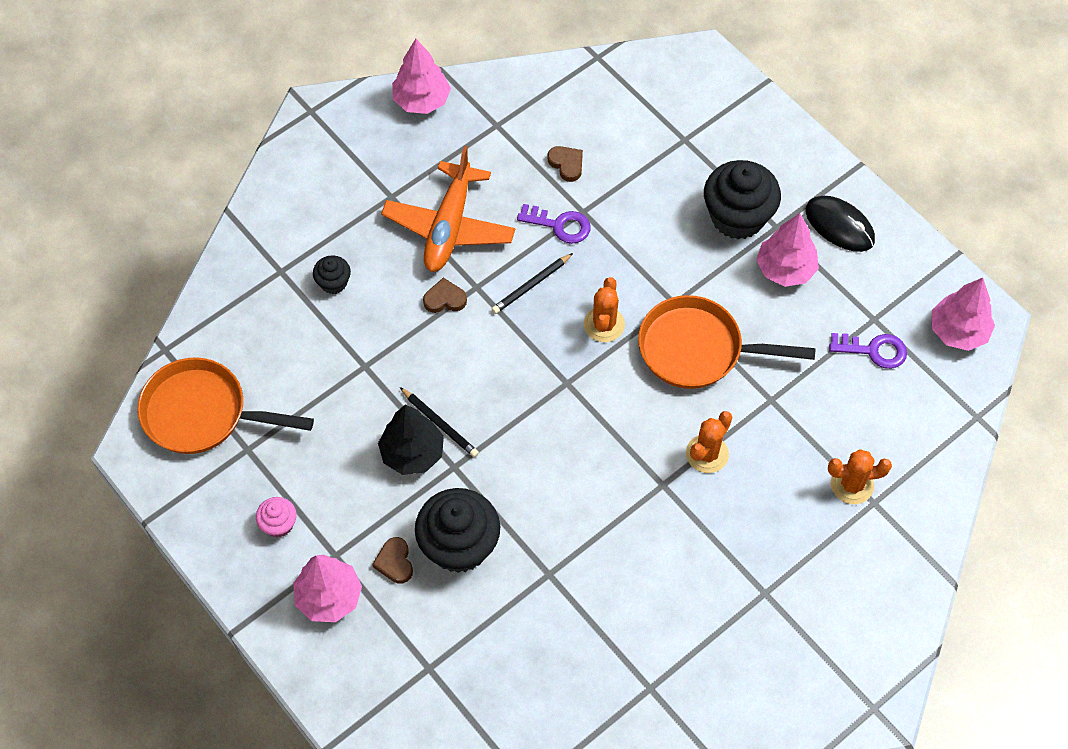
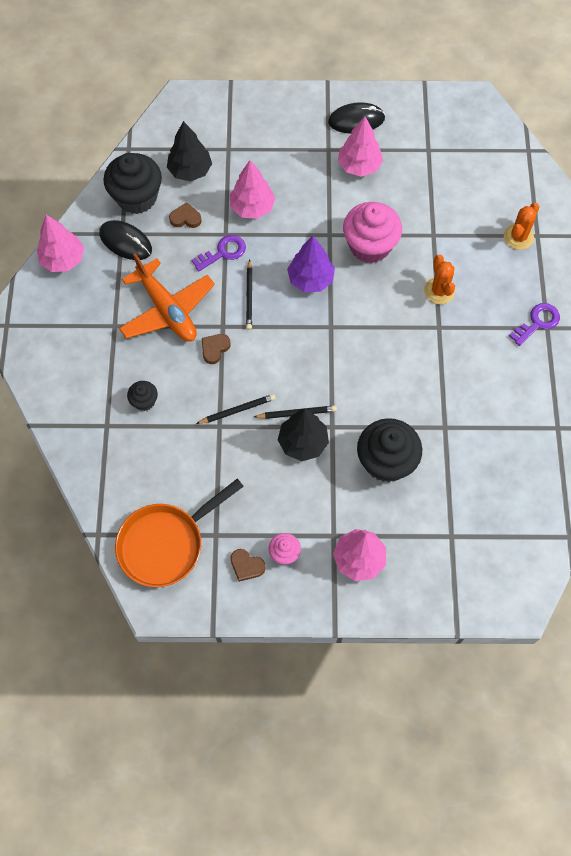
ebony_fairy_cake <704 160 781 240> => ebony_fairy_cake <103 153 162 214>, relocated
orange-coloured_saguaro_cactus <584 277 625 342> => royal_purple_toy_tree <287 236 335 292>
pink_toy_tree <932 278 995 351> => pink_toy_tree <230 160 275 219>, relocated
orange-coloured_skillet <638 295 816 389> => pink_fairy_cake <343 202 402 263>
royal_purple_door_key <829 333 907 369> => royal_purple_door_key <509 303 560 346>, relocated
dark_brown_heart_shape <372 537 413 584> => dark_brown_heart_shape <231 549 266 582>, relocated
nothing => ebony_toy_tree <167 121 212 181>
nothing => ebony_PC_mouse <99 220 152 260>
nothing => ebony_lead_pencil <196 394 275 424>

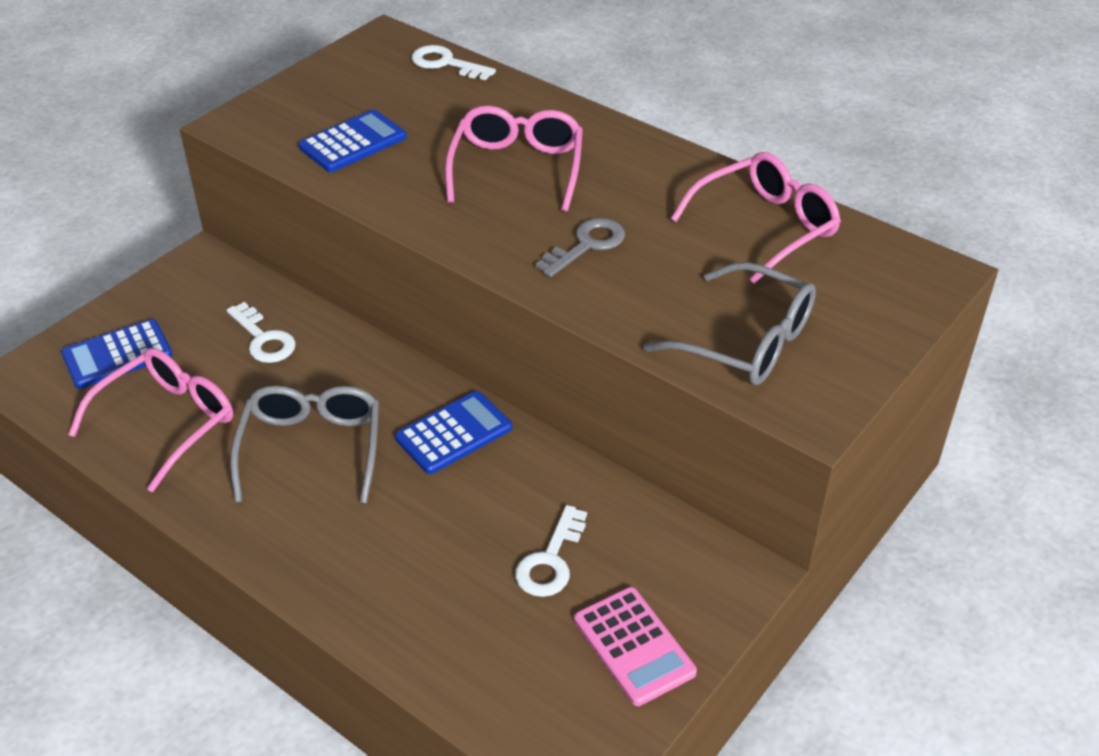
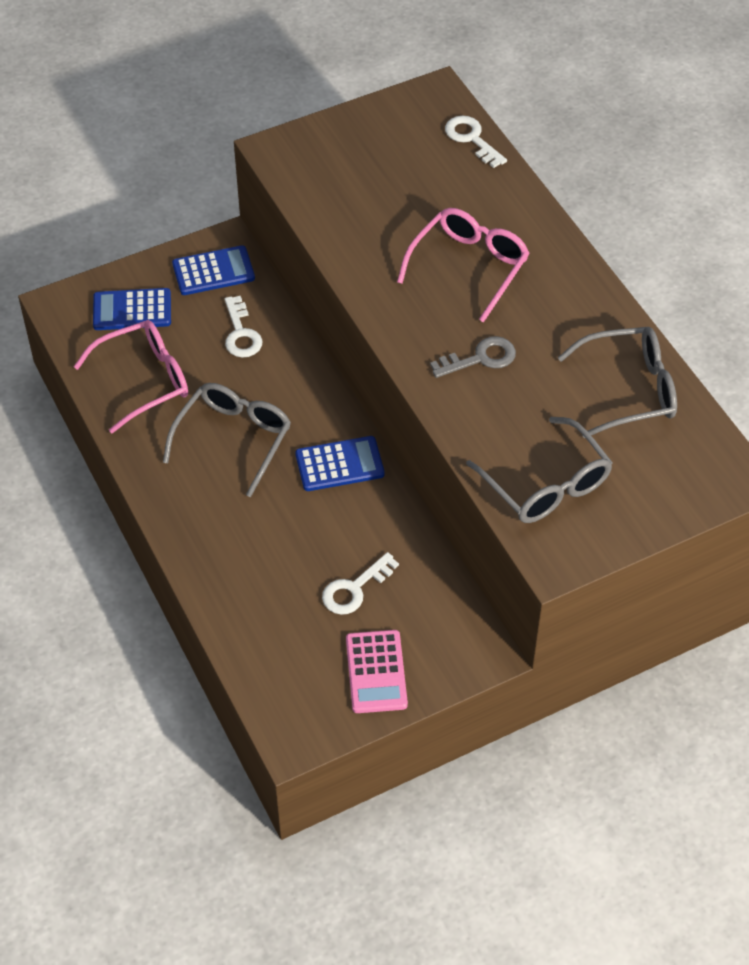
blue_calculator <299 110 407 172> => blue_calculator <172 245 255 295>, relocated
pink_spectacles <671 152 841 284> => gray_spectacles <557 327 677 438>

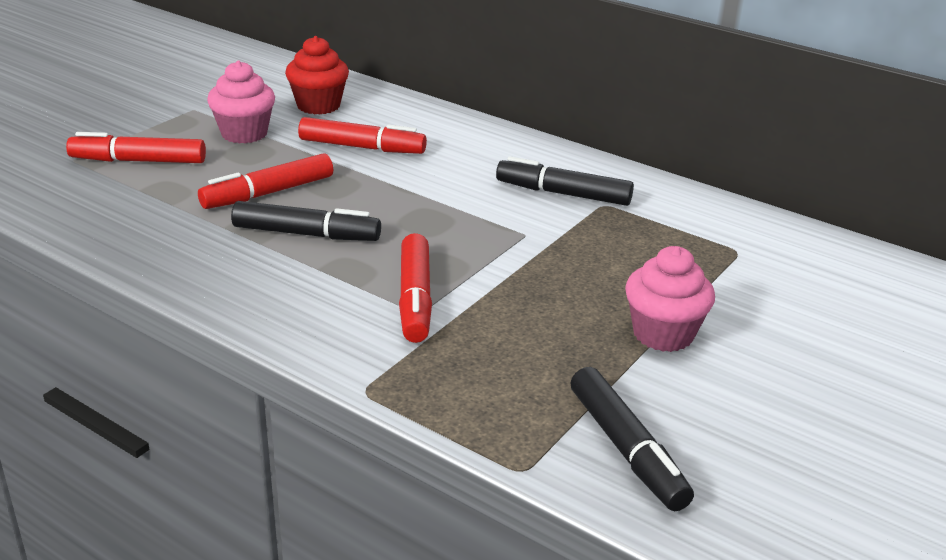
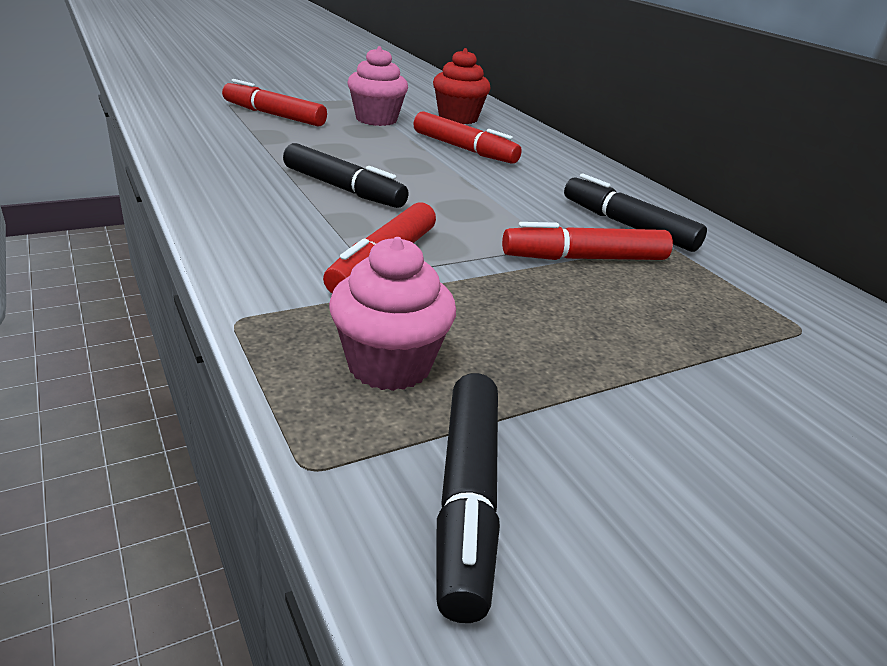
red_marker_pen <198 153 333 209> => red_marker_pen <502 222 673 260>, relocated
pink_fairy_cake <625 246 715 352> => pink_fairy_cake <329 237 456 391>, relocated

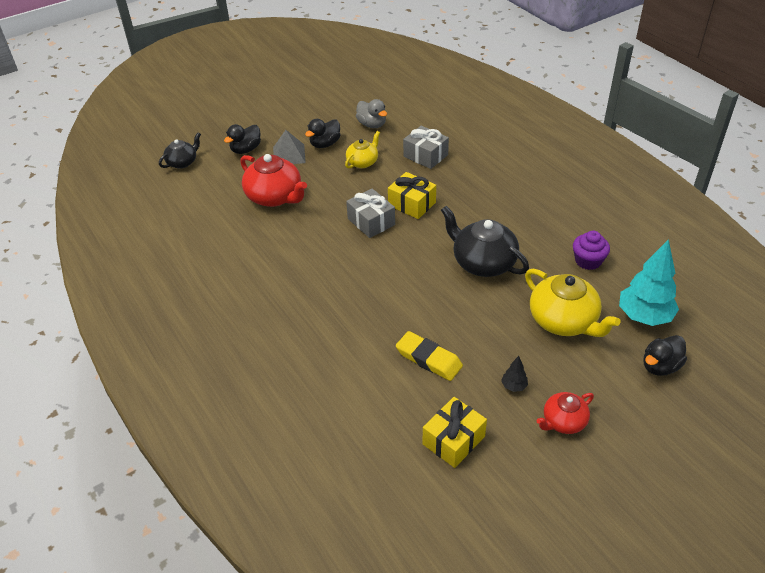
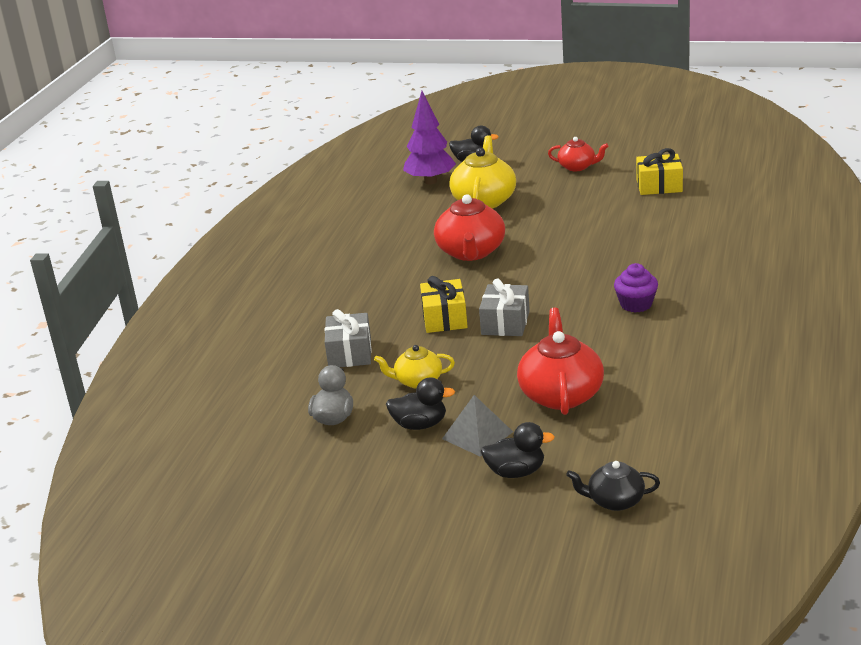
ebony_tea_pot <441 206 529 277> => red_tea_pot <434 194 505 261>
royal_purple_fairy_cake <573 231 610 270> => royal_purple_fairy_cake <614 263 658 313>, relocated
turquoise_toy_tree <619 239 679 326> => royal_purple_toy_tree <403 91 456 184>
golden_pencil_eraser <396 331 463 381> => nothing
ebony_toy_tree <501 356 528 392> => nothing

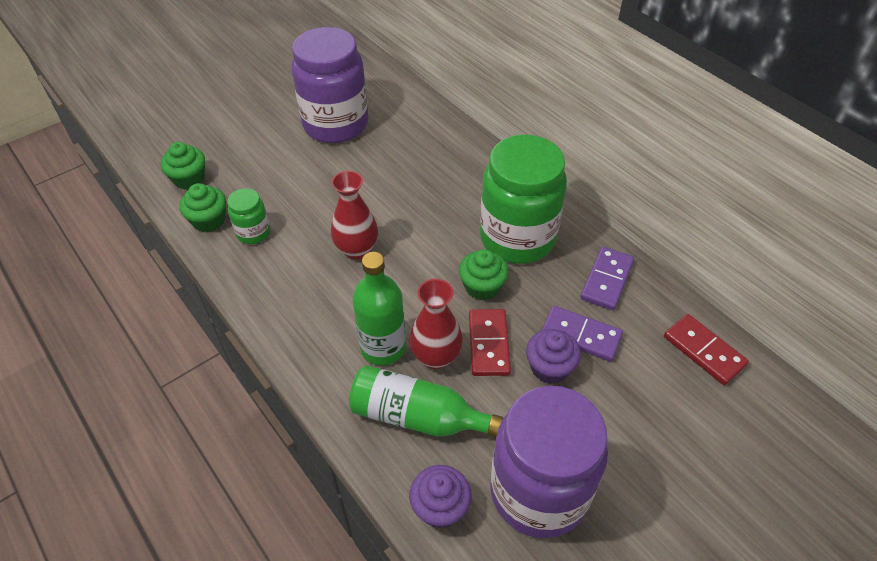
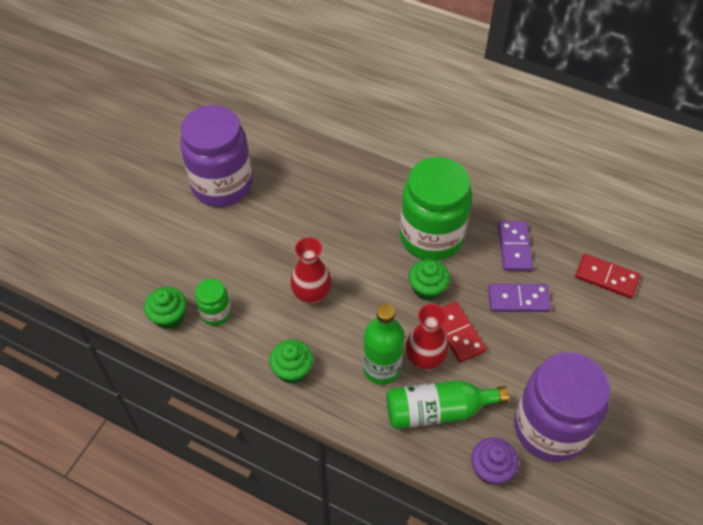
green_fairy_cake <161 142 205 190> => green_fairy_cake <269 340 313 384>, relocated
royal_purple_fairy_cake <526 329 581 384> => nothing

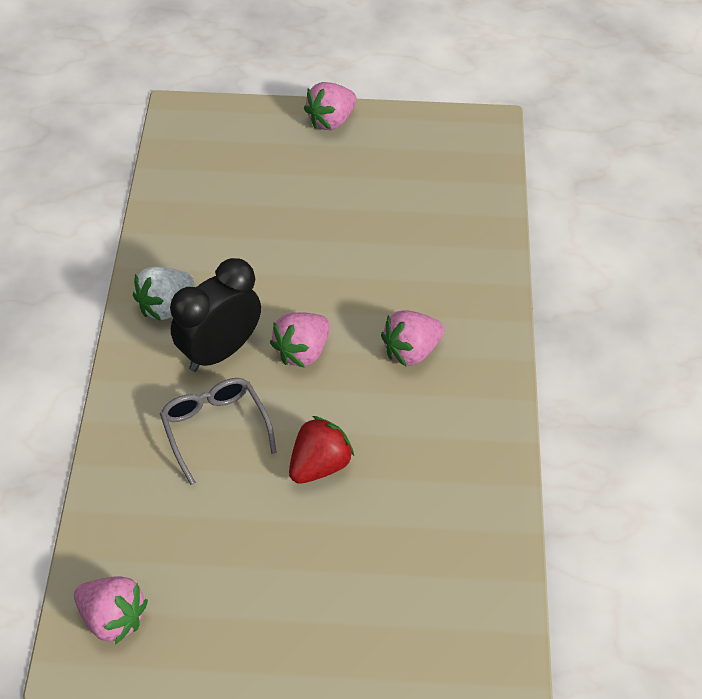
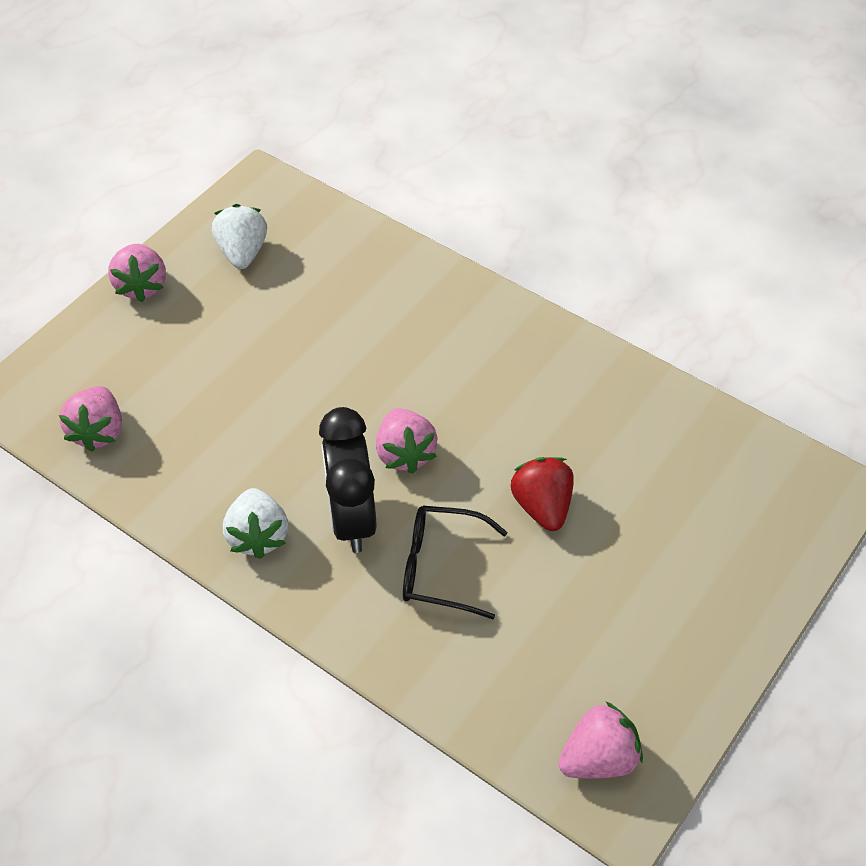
pink_strawberry <381 311 444 366> => pink_strawberry <59 386 122 452>, relocated
gray_spectacles <160 378 277 485> => ebony_spectacles <403 506 508 619>
nothing => pure_white_strawberry <212 204 267 269>

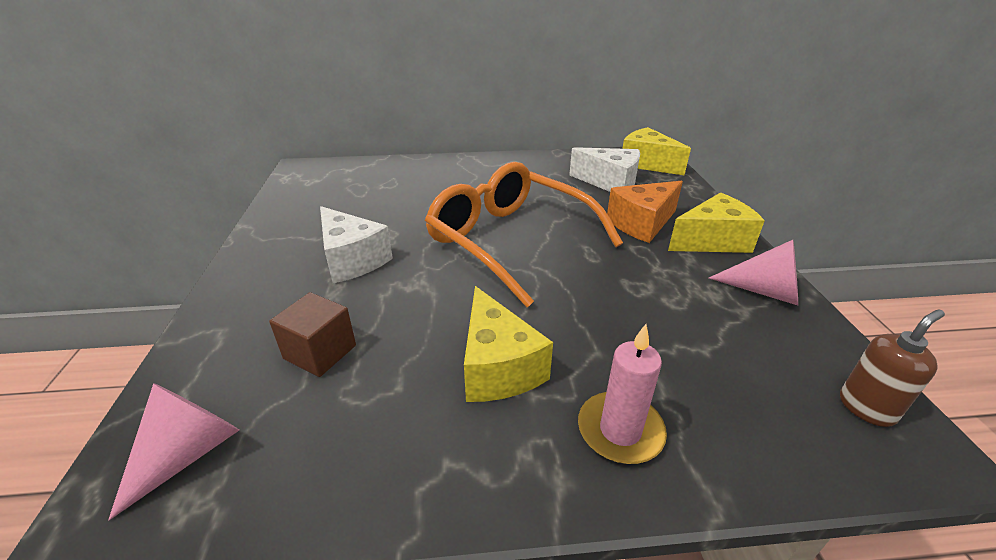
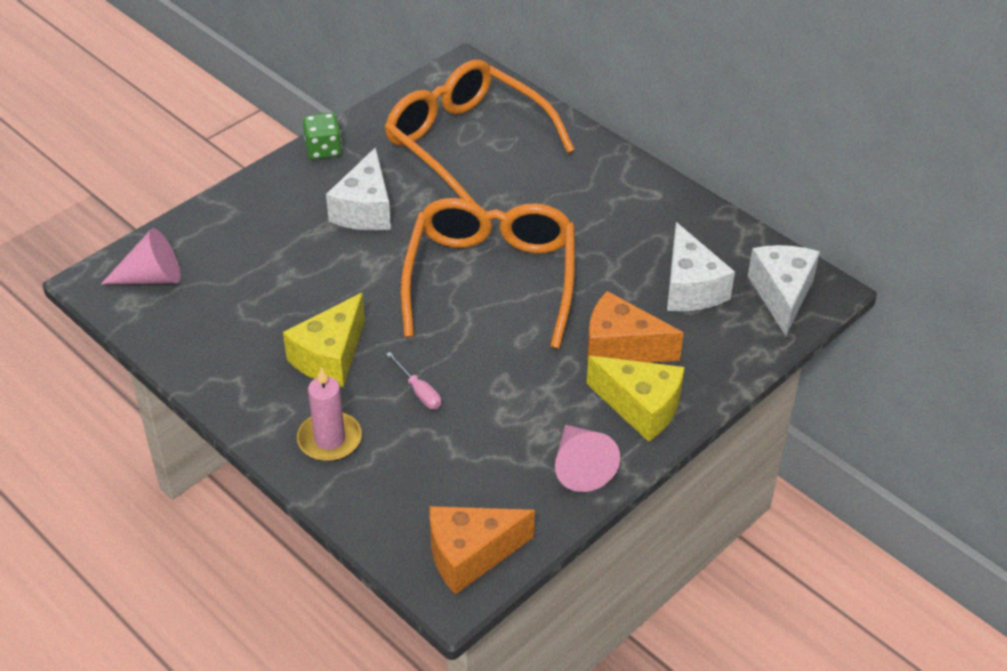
golden_piece_of_cheese <623 127 691 175> => pure_white_piece_of_cheese <748 245 820 336>
dark_brown_solid_cube <269 292 356 377> => nothing
dark_brown_soap_dispenser <840 309 945 427> => orange-coloured_piece_of_cheese <430 506 535 595>
nothing => orange-coloured_spectacles <384 60 574 204>
nothing => green_game_die <303 113 342 160>
nothing => pink_hand_screwdriver <386 352 441 409>

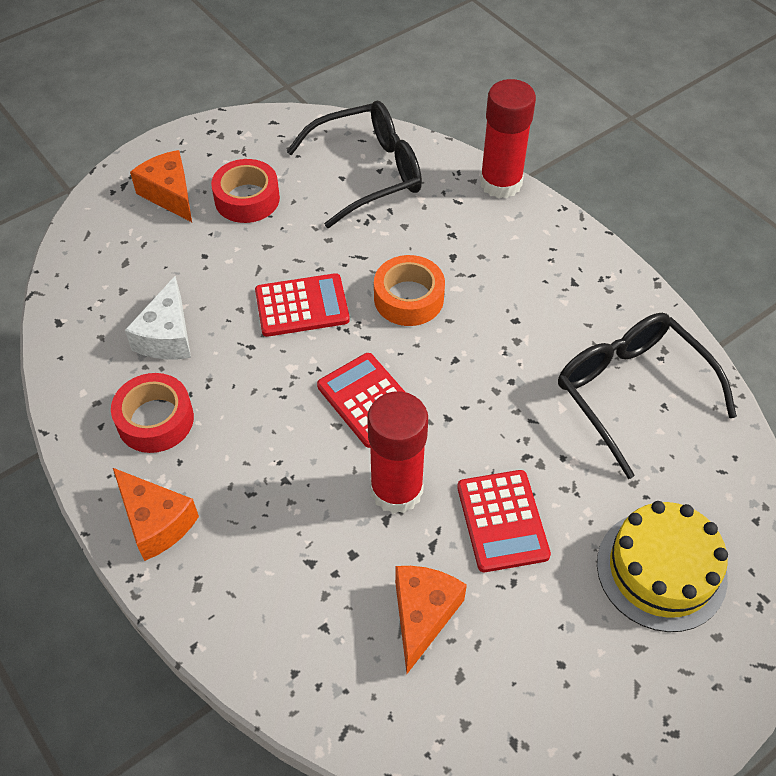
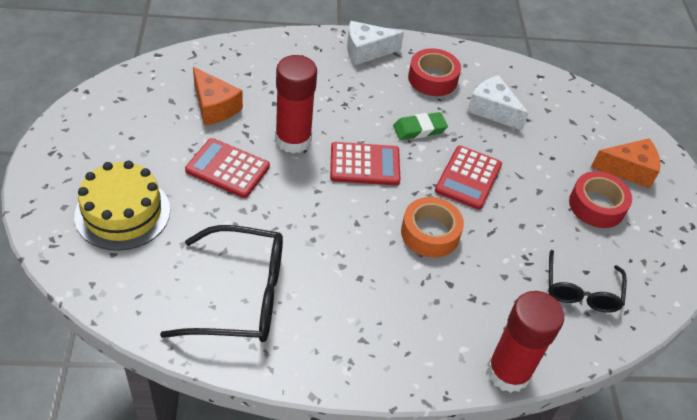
ebony_spectacles <286 101 422 228> => ebony_spectacles <548 250 627 312>, x0.63
orange-coloured_piece_of_cheese <113 468 199 561> => pure_white_piece_of_cheese <347 21 404 65>
nothing => green_pencil_eraser <393 112 448 140>

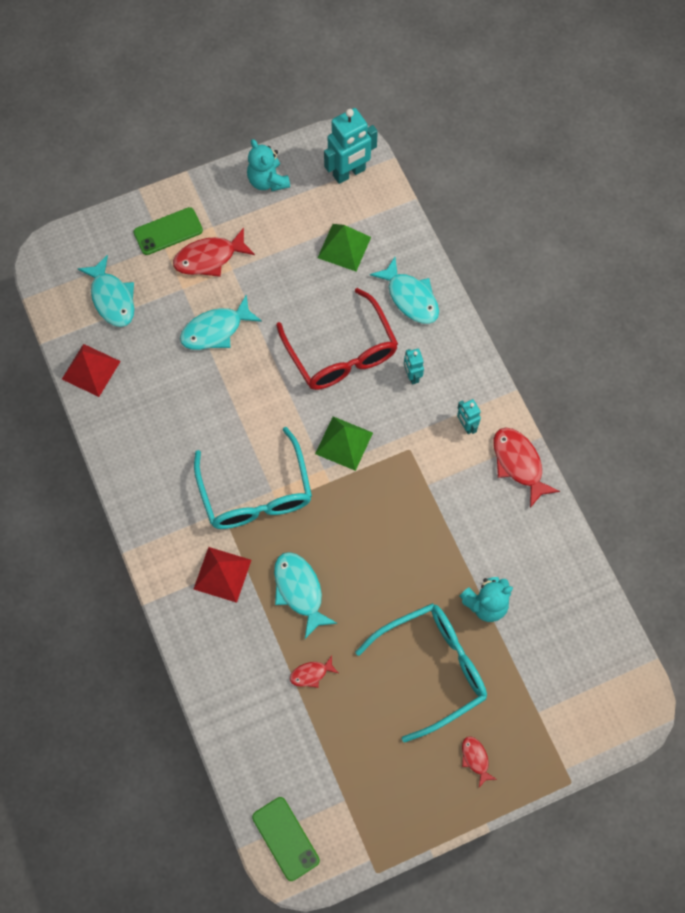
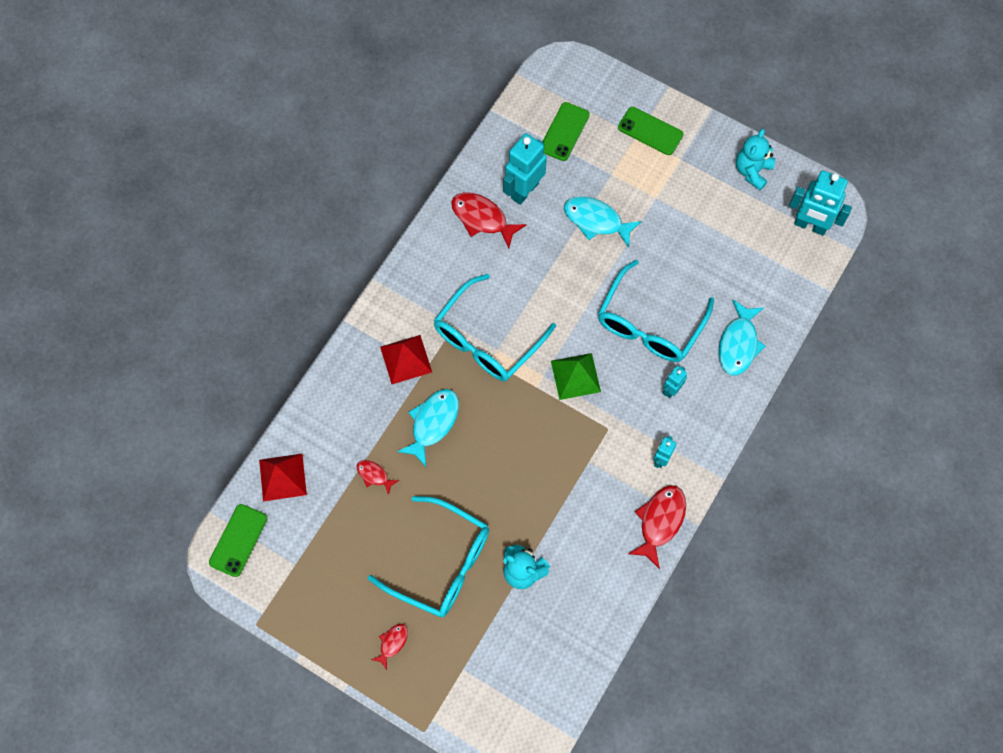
green_solid_pyramid <317 224 371 271> => nothing
red_toy_fish <173 227 255 277> => red_toy_fish <451 192 527 249>, relocated
turquoise_toy_fish <78 255 135 327> => green_smartphone <542 102 590 161>
red_spectacles <276 288 398 390> => turquoise_spectacles <598 260 714 362>
red_solid_pyramid <62 344 121 397> => red_solid_pyramid <259 454 307 501>, relocated
nothing => turquoise_toy_robot <503 133 547 205>

